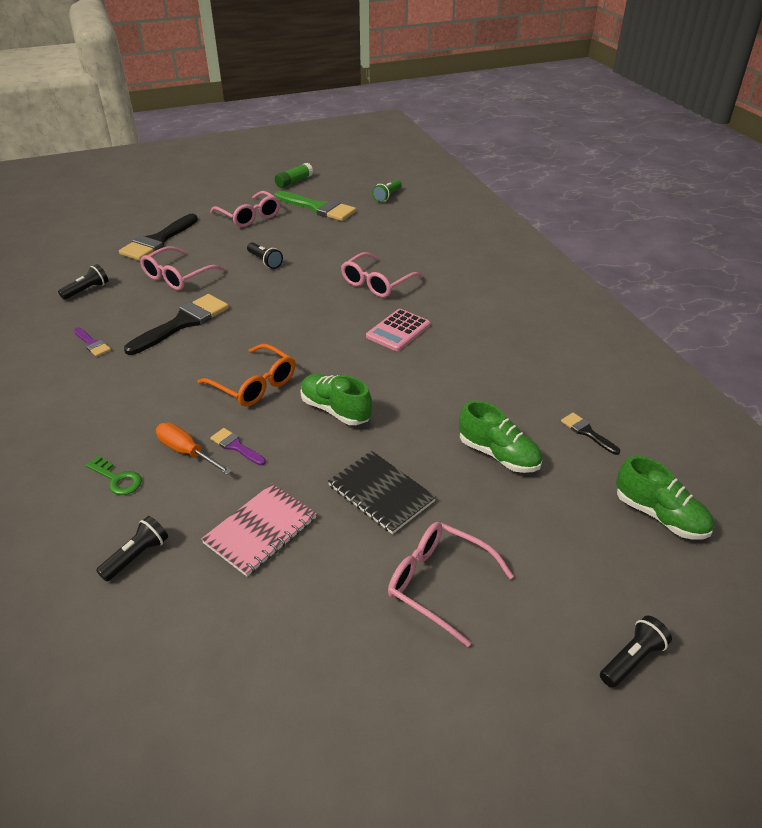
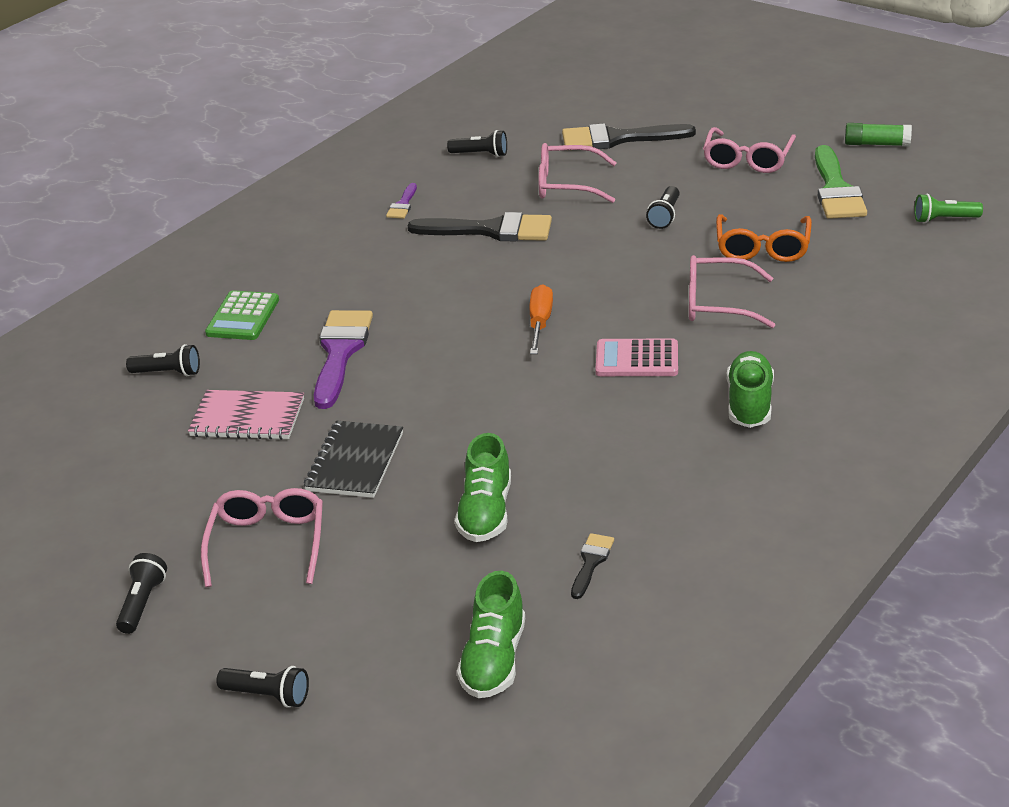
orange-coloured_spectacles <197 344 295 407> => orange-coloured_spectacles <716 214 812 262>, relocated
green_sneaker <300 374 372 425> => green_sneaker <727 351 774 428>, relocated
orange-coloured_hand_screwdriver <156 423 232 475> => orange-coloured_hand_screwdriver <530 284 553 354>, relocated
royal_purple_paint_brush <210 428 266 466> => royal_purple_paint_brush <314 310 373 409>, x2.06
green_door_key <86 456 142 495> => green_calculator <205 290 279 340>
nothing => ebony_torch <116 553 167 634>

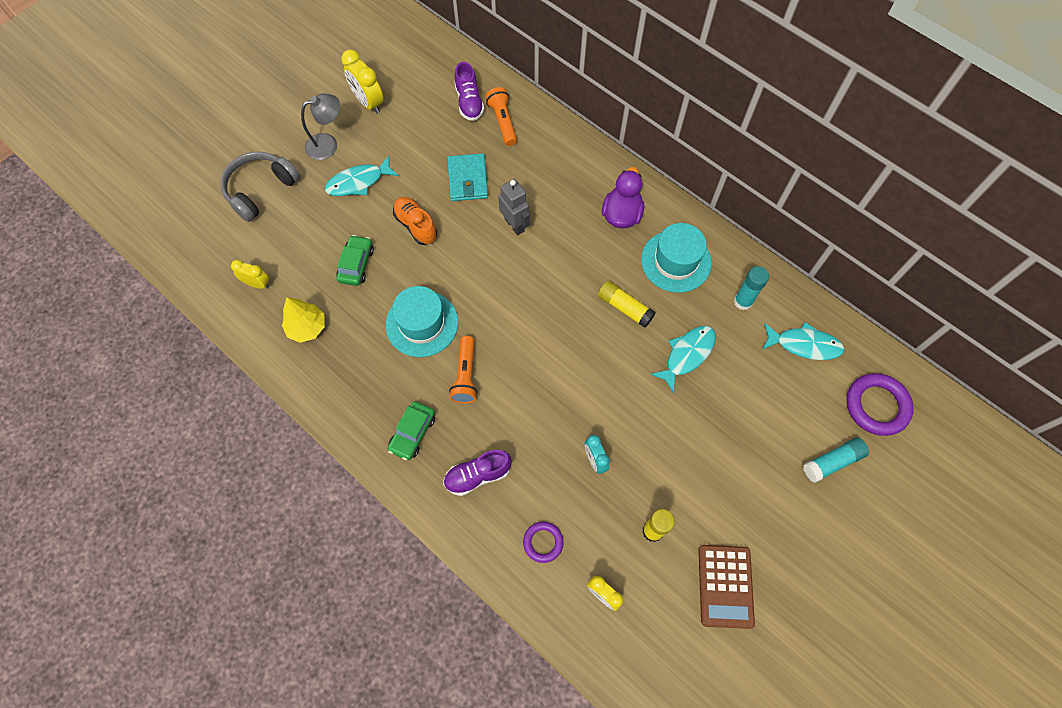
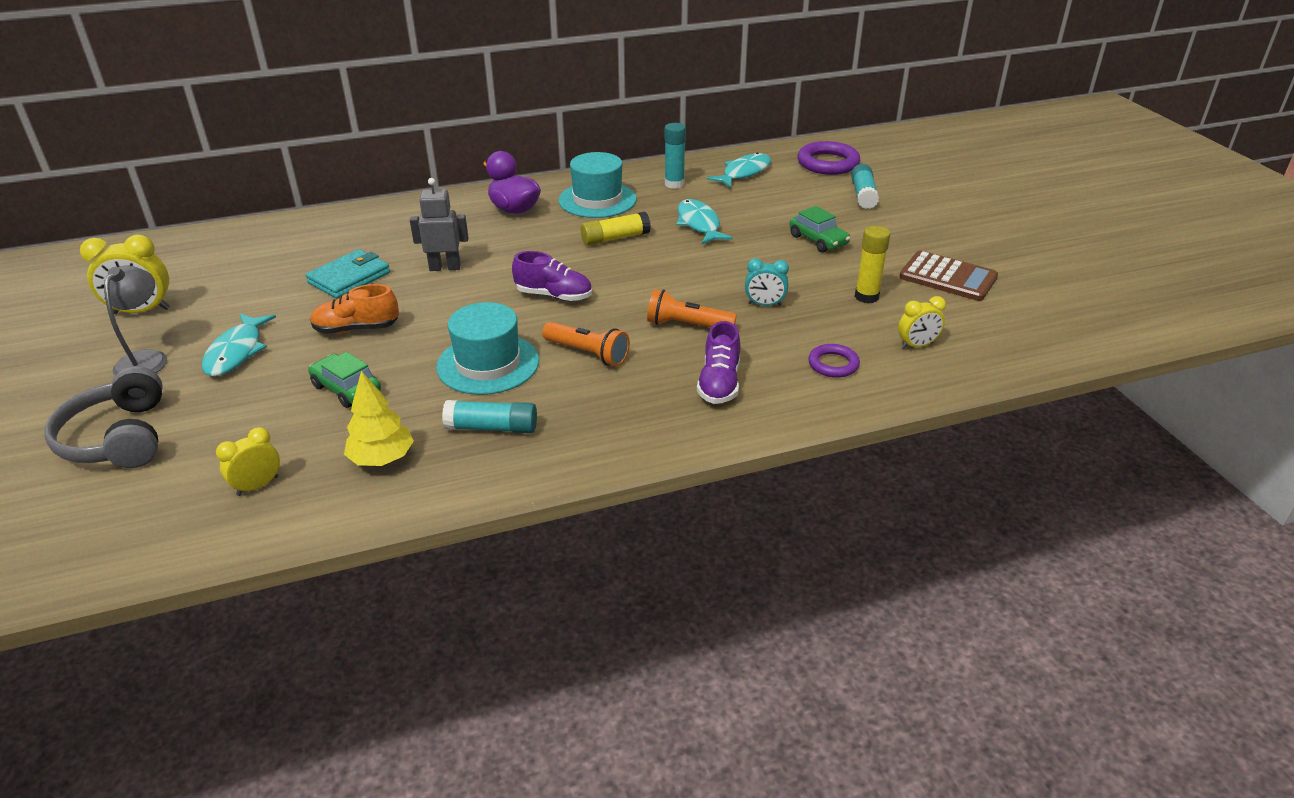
royal_purple_sneaker <455 62 485 121> => royal_purple_sneaker <512 251 592 301>, relocated
orange-coloured_torch <486 87 517 146> => orange-coloured_torch <647 289 737 328>, relocated
turquoise_card_wallet <447 153 488 201> => turquoise_card_wallet <306 249 390 299>, 75 degrees counterclockwise
green_toy_car <388 401 435 460> => green_toy_car <789 206 850 252>, relocated
nothing => turquoise_stick_of_glue <442 400 537 433>

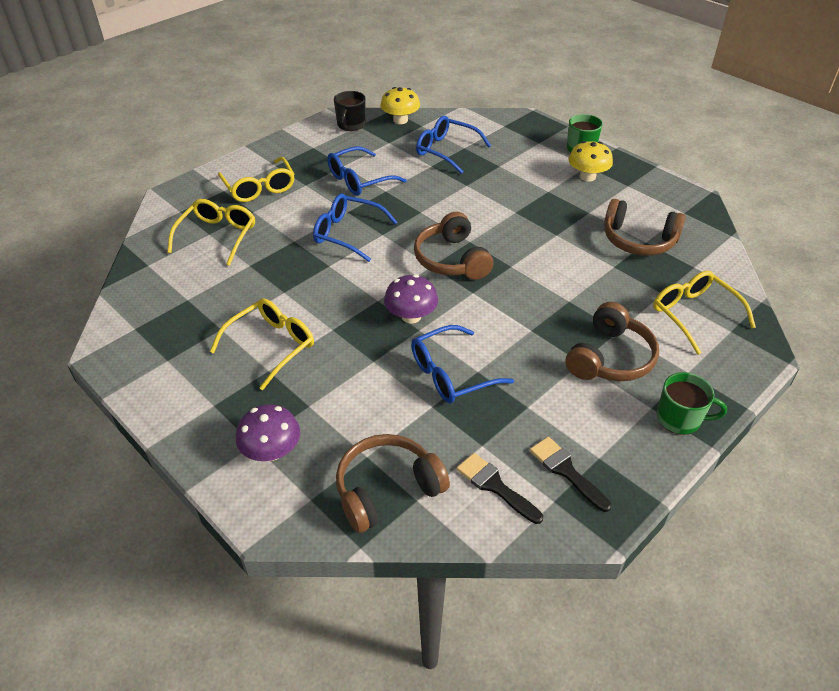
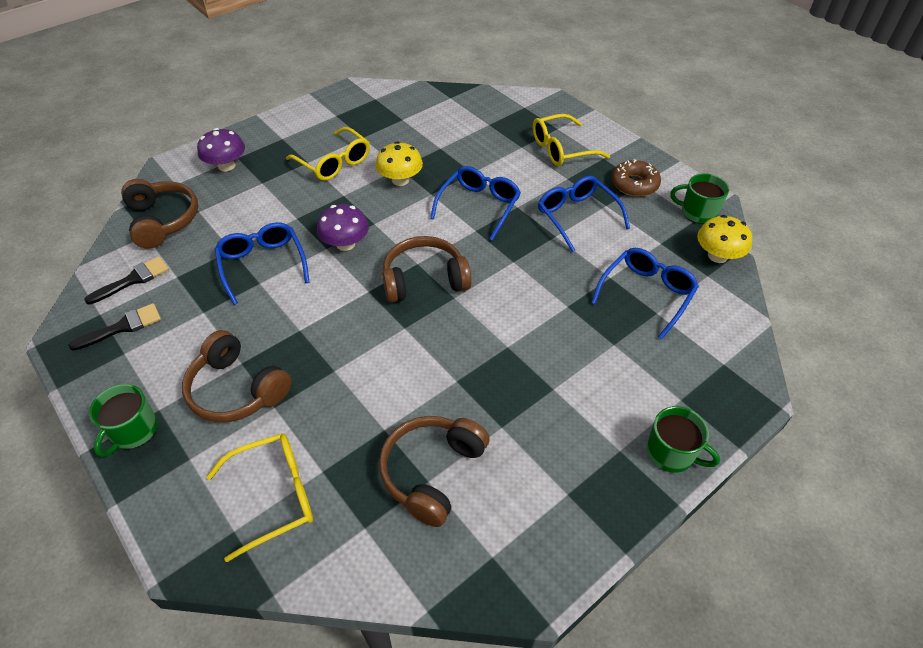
ebony_tea_mug <334 91 366 131> => green_tea_mug <670 173 729 224>
golden_toadstool <568 141 613 182> => golden_toadstool <375 141 423 186>, relocated
golden_spectacles <168 199 255 266> => nothing
nothing => dark_brown_glazed_donut <611 159 661 197>

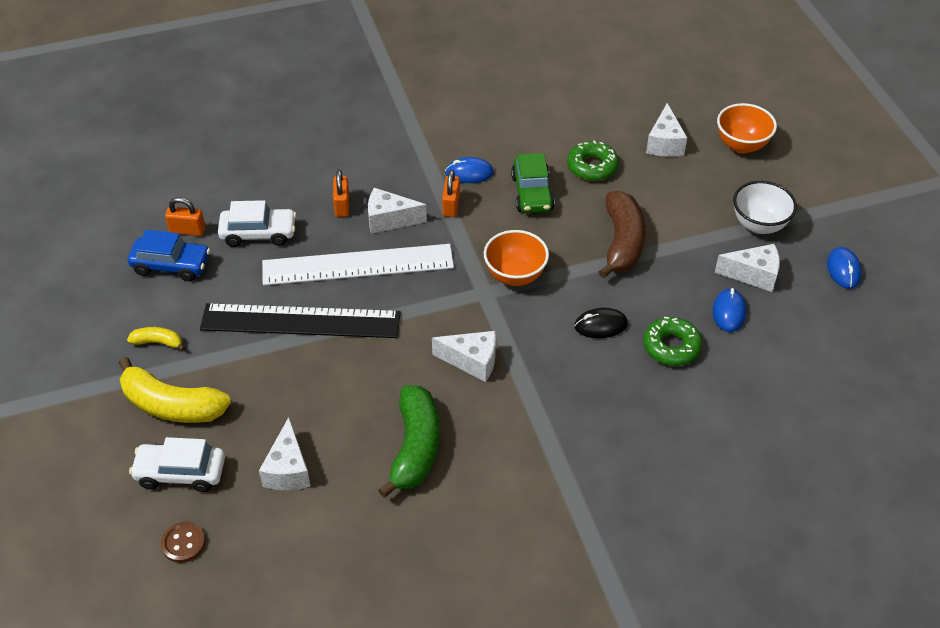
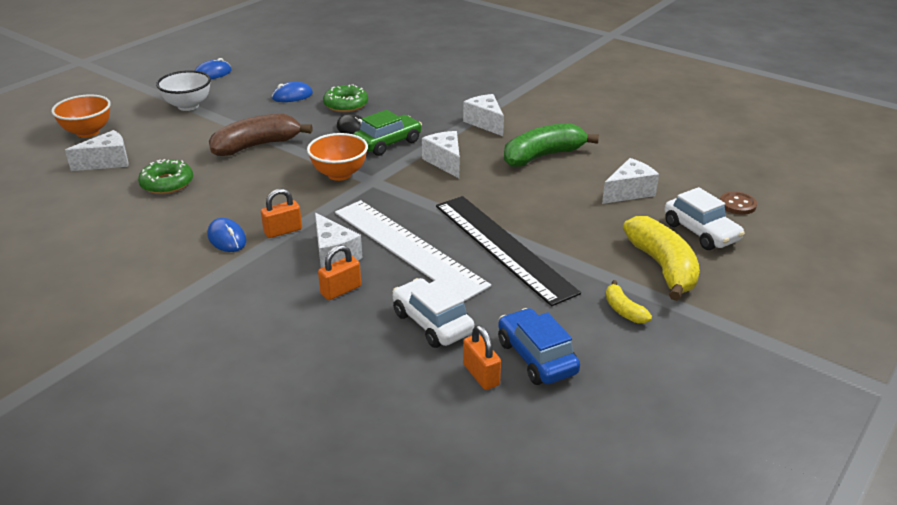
green_toy_car <511 153 555 213> => green_toy_car <353 110 422 156>, relocated
pure_white_piece_of_cheese <715 244 780 292> => pure_white_piece_of_cheese <463 94 504 136>, relocated

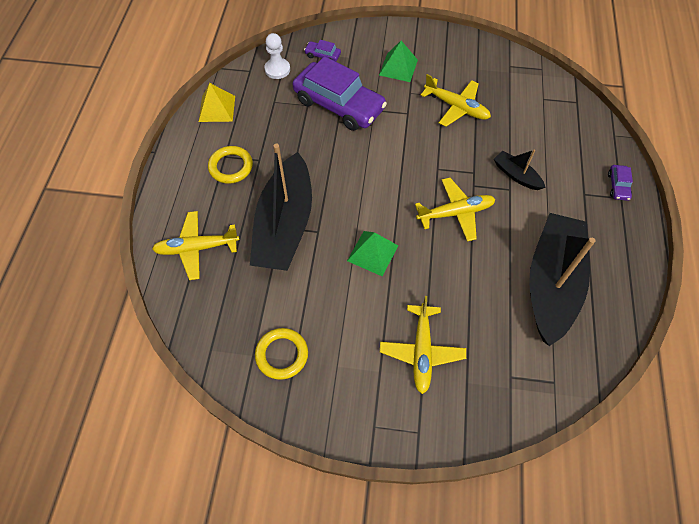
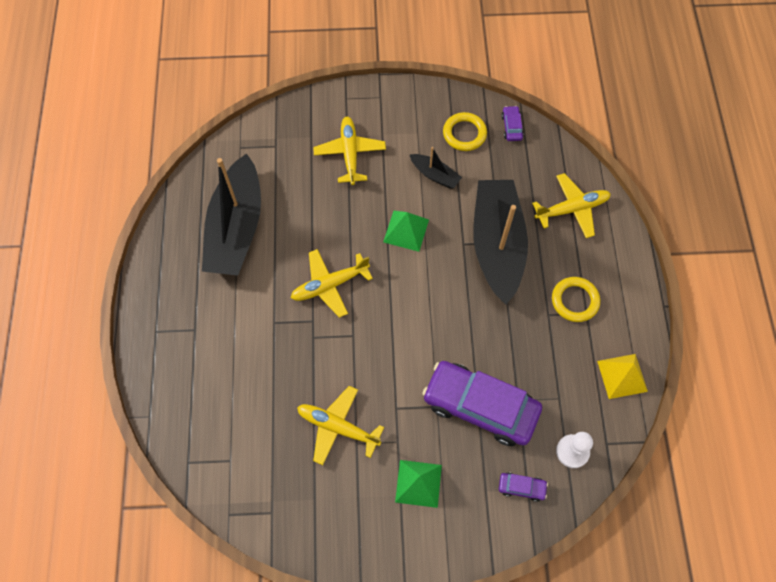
ebony_sailboat <494 150 546 190> => ebony_sailboat <410 147 462 189>, relocated
royal_purple_toy_car <608 165 633 201> => royal_purple_toy_car <501 106 524 141>, relocated

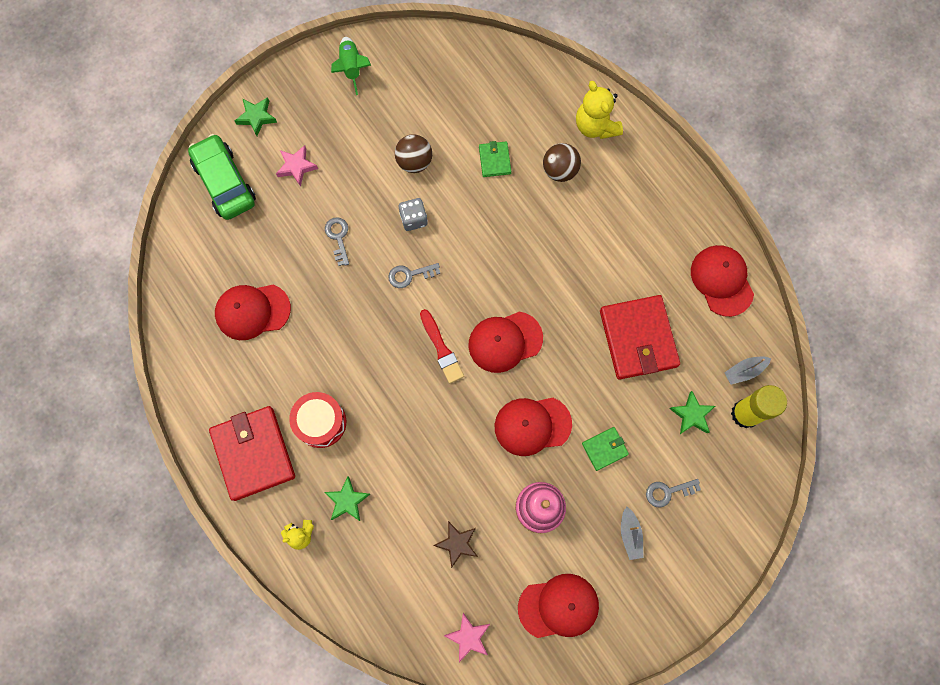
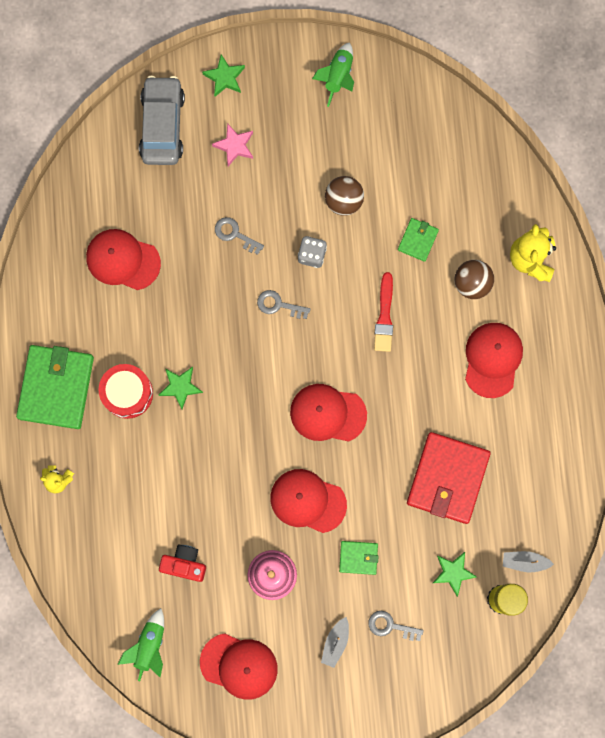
green_toy_car <188 134 256 220> => gray_toy_car <139 76 185 165>
gray_door_key <325 217 349 266> => gray_door_key <215 217 264 255>, 75 degrees counterclockwise
red_cap <691 245 754 317> => red_cap <465 323 523 398>, relocated
red_paint_brush <420 309 464 384> => red_paint_brush <374 272 393 352>, relocated
red_card_wallet <209 406 295 501> => green_card_wallet <16 345 94 429>
green_star_shape <324 477 370 521> => green_star_shape <159 367 203 409>, relocated
dark_brown_star_shape <433 521 478 568> => red_camera <159 545 206 582>
pink_star_shape <444 613 490 662> => green_rocket <117 608 164 681>

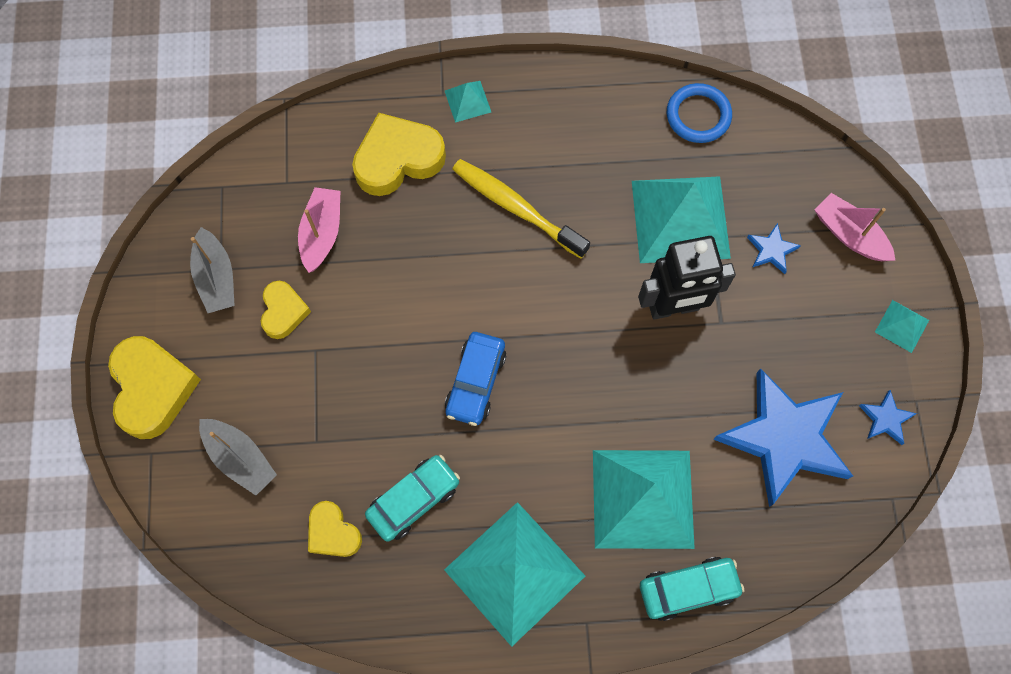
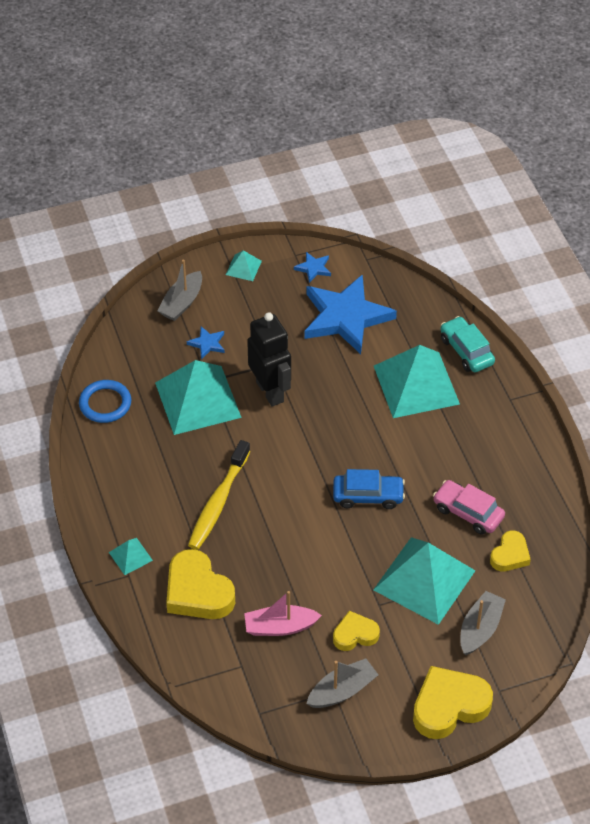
pink_sailboat <815 193 895 261> => gray_sailboat <157 260 202 321>
turquoise_toy_car <365 455 460 542> => pink_toy_car <433 480 505 535>
turquoise_solid_pyramid <444 502 585 647> => turquoise_solid_pyramid <373 537 475 625>, relocated

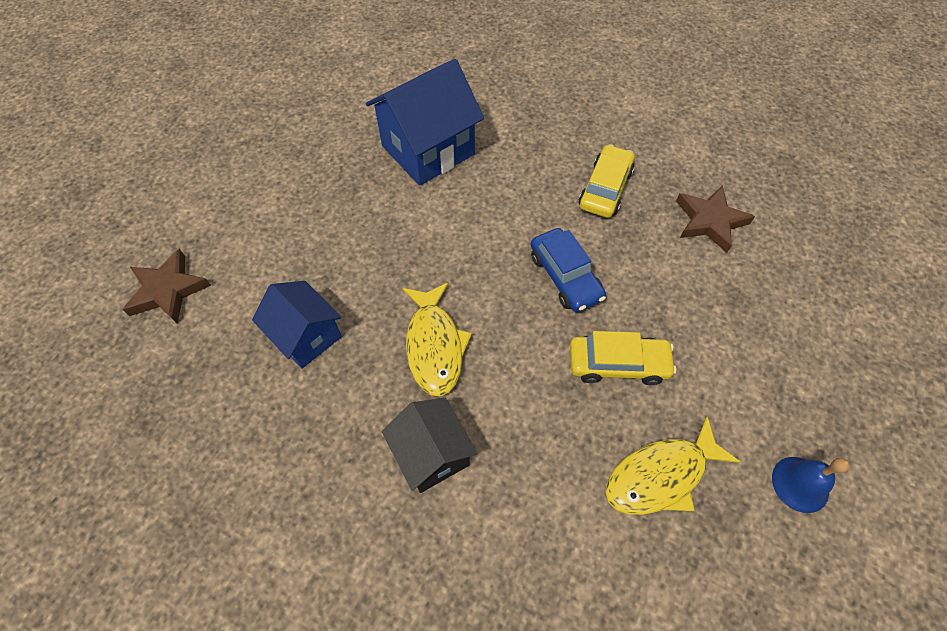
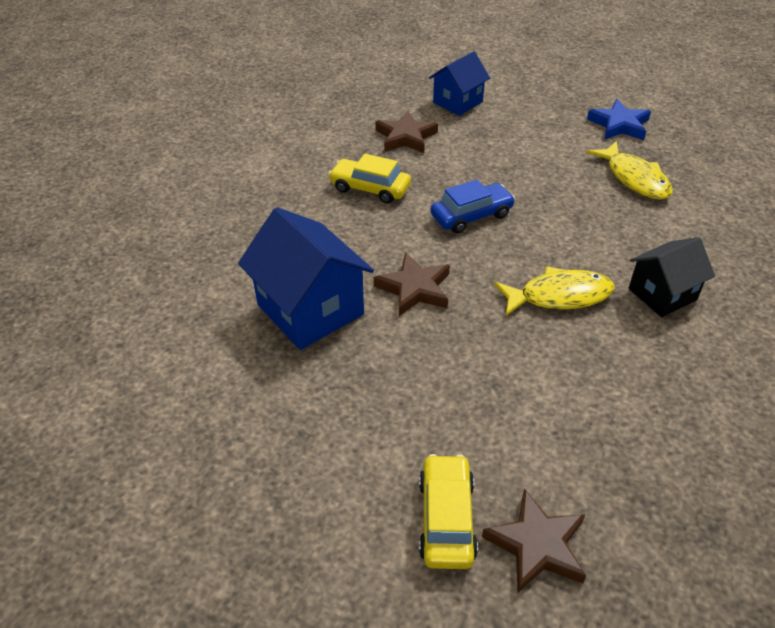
blue_house <252 281 342 369> => blue_house <429 51 490 116>, relocated
golden_toy_car <570 331 676 385> => golden_toy_car <419 454 478 569>, relocated
blue_hand_bell <772 457 850 513> => blue_star_shape <587 99 651 140>
nothing => dark_brown_star_shape <374 253 450 316>

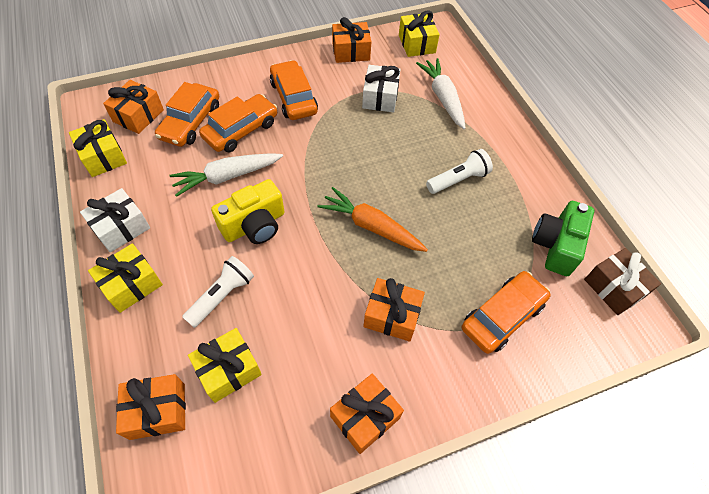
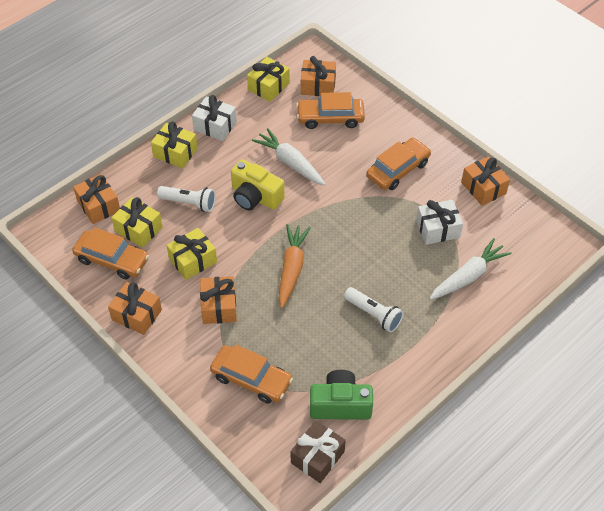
golden_present <399 10 440 57> => golden_present <167 228 217 280>, relocated
orange-coloured_toy_car <199 94 277 152> => orange-coloured_toy_car <72 227 149 279>, relocated

